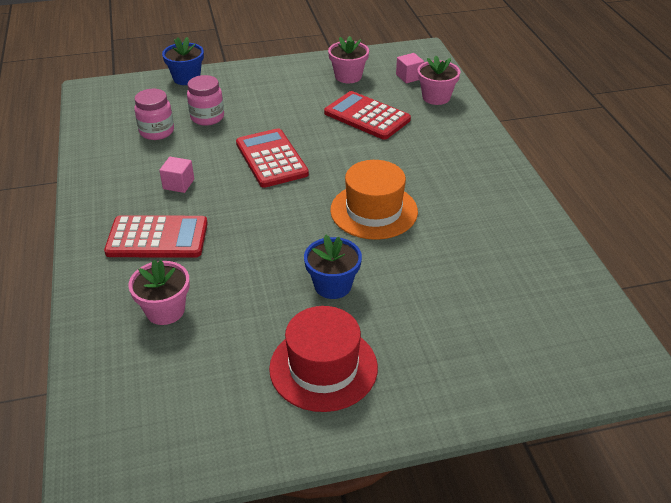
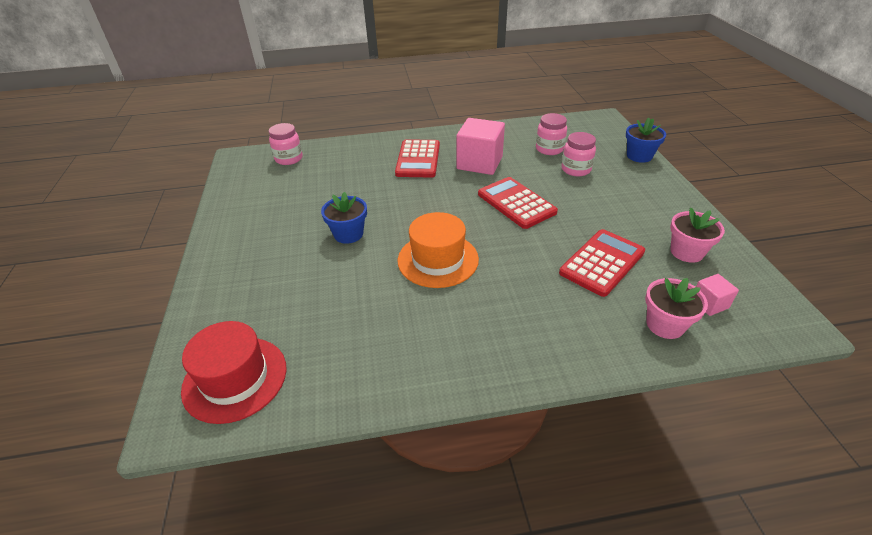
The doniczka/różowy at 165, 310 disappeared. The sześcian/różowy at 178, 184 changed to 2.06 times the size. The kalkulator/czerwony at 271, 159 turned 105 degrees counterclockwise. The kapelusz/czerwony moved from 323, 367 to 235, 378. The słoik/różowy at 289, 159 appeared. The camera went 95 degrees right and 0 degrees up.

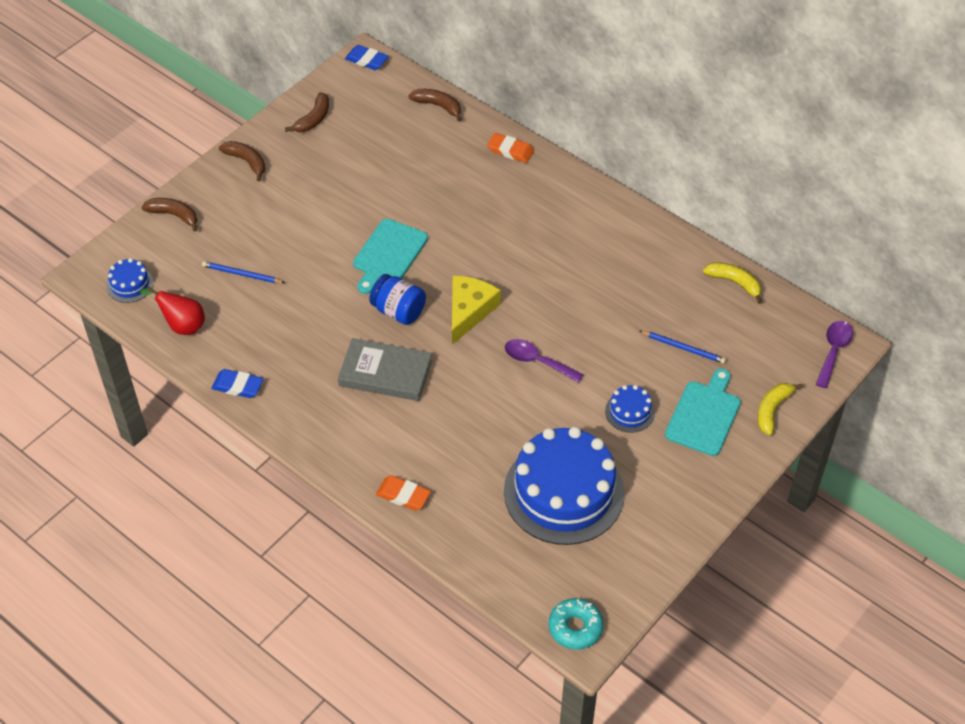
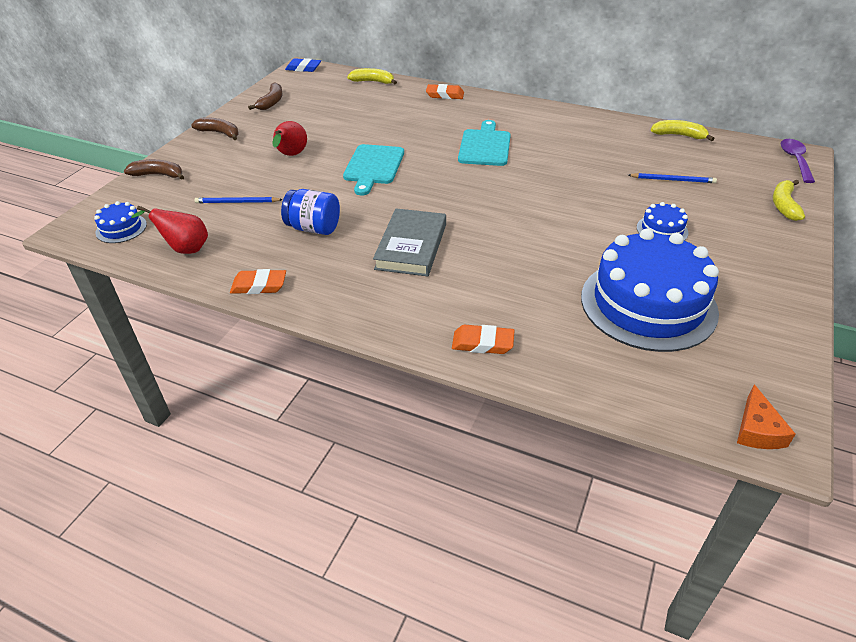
The gumka do mazania/niebieski at 238, 386 became the gumka do mazania/pomarańczowy at 259, 285. The książka/szary at 385, 373 turned 75 degrees counterclockwise. The słoik/niebieski moved from 398, 311 to 314, 228. The banan/brązowy at 438, 106 became the banan/żółty at 373, 82. The ser/żółty at 469, 311 disappeared. The łyżka/fioletowy at 537, 361 disappeared. The donut/turkusowy at 575, 627 was replaced by the ser/pomarańczowy at 757, 430. The deska do krojenia/turkusowy moved from 704, 415 to 484, 146. The gruszka/czerwony at 291, 155 appeared. The camera went 15 degrees left and 10 degrees down.

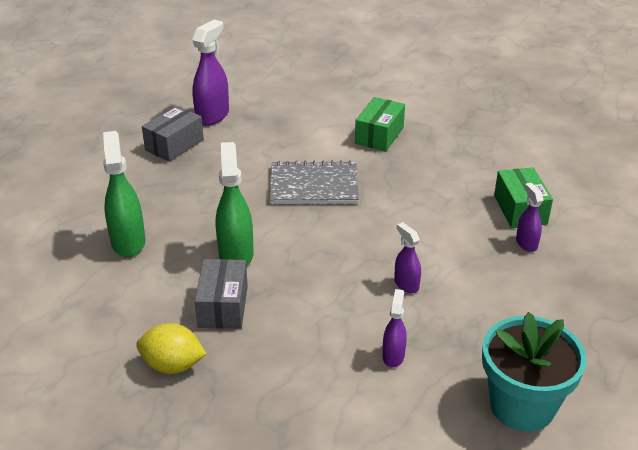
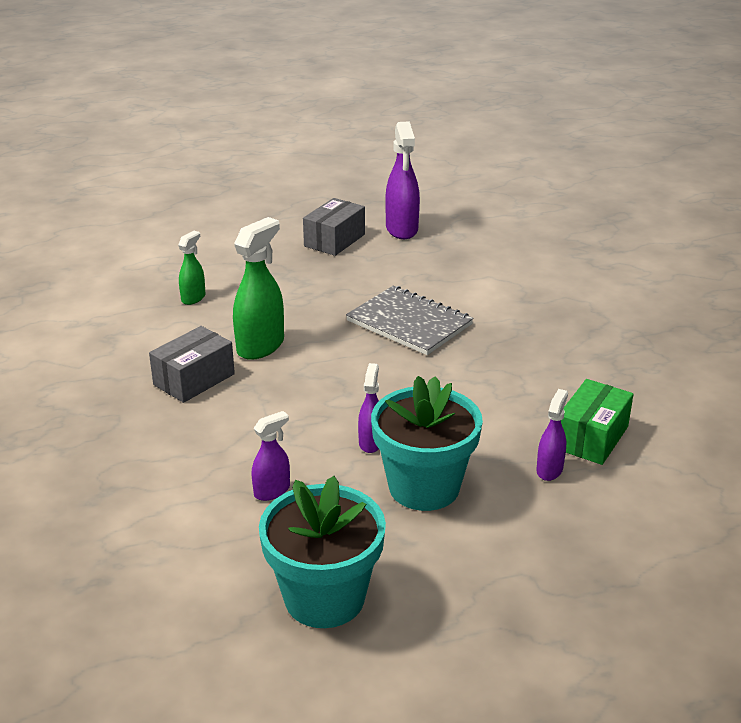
The spryskiwacz/zielony at 128, 242 changed to 0.56 times the size. The cytryna/żółty at 173, 365 disappeared. The pudełko/szary at 174, 145 turned 45 degrees counterclockwise. The spryskiwacz/fioletowy at 213, 116 turned 105 degrees clockwise. The pudełko/zielony at 379, 135 disappeared. The doniczka/turkusowy at 424, 487 appeared. The camera went 40 degrees right and 5 degrees down.

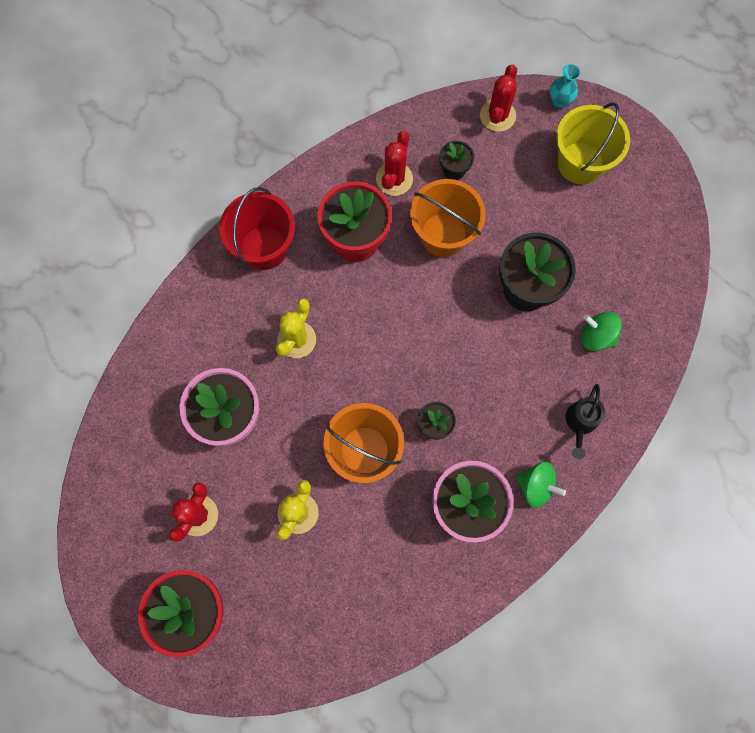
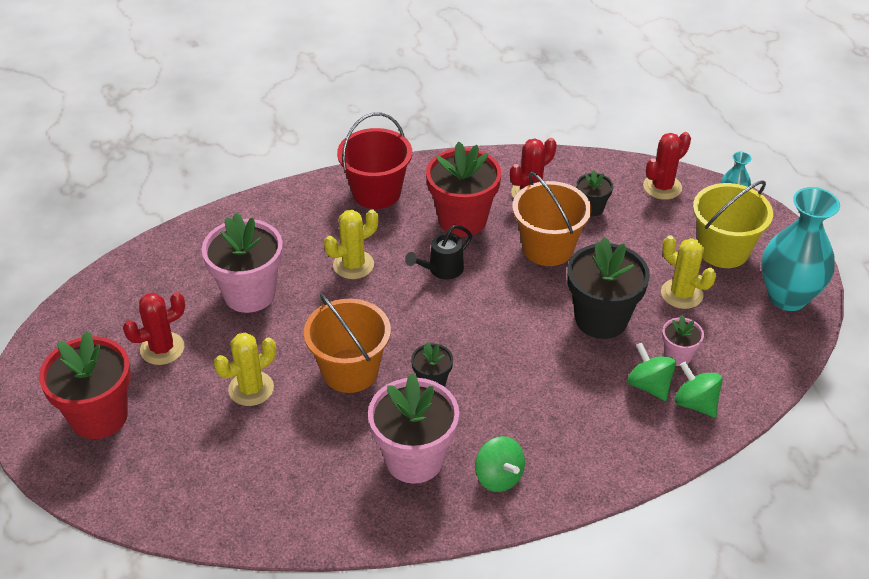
The konewka/czarny moved from 580, 423 to 441, 270. The kaktus/żółty at 681, 294 appeared. The doniczka/różowy at 678, 355 appeared. The bączek/zielony at 695, 403 appeared. The wazon/turkusowy at 787, 297 appeared. The camera went 30 degrees right and 30 degrees down.

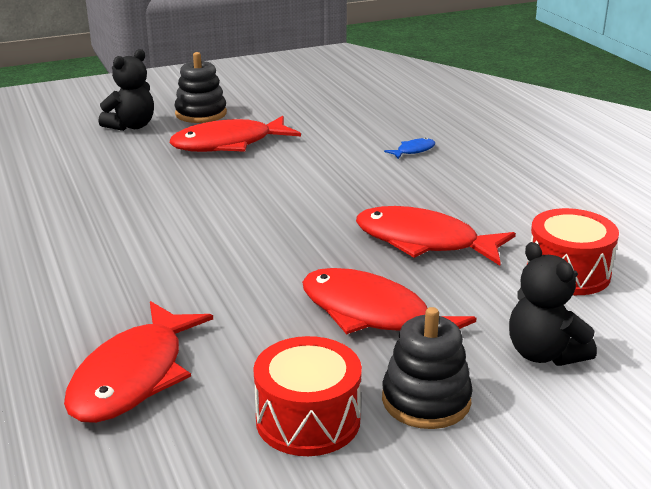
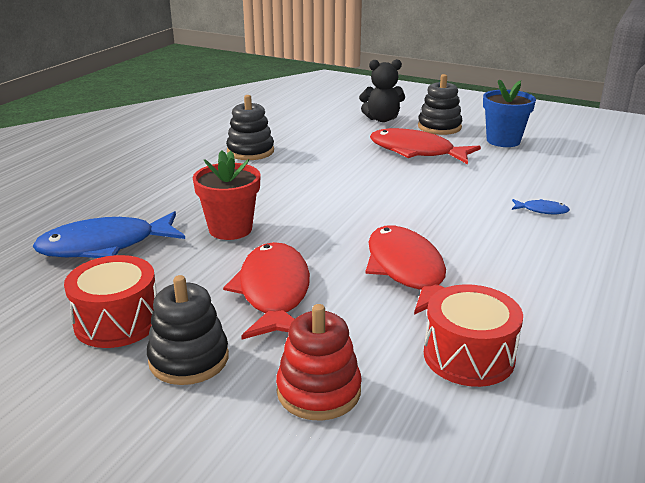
The ryba/czerwony at 134, 376 became the ryba/niebieski at 105, 245. The miś/czarny at 544, 354 was replaced by the zabawka nakładanka/czerwony at 318, 391. The doniczka/czerwony at 230, 229 appeared. The zabawka nakładanka/czarny at 250, 151 appeared. The doniczka/niebieski at 503, 141 appeared. The camera went 50 degrees right and 0 degrees up.

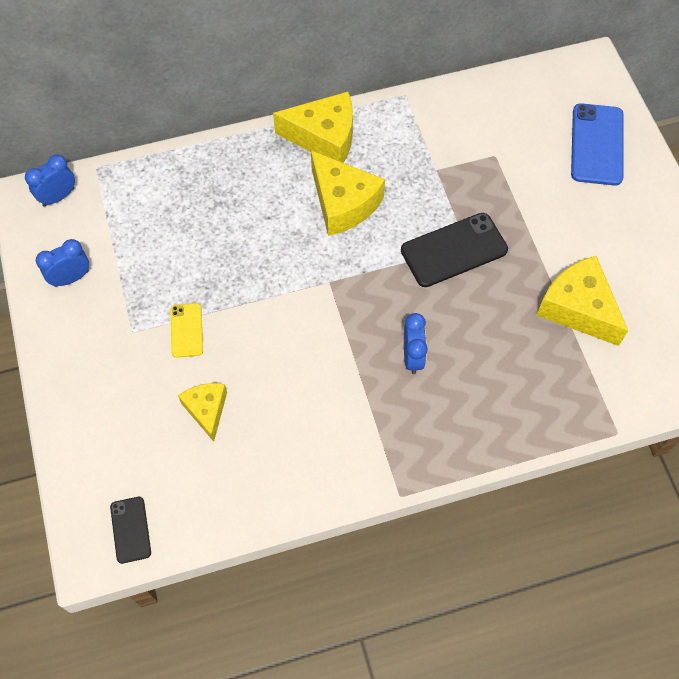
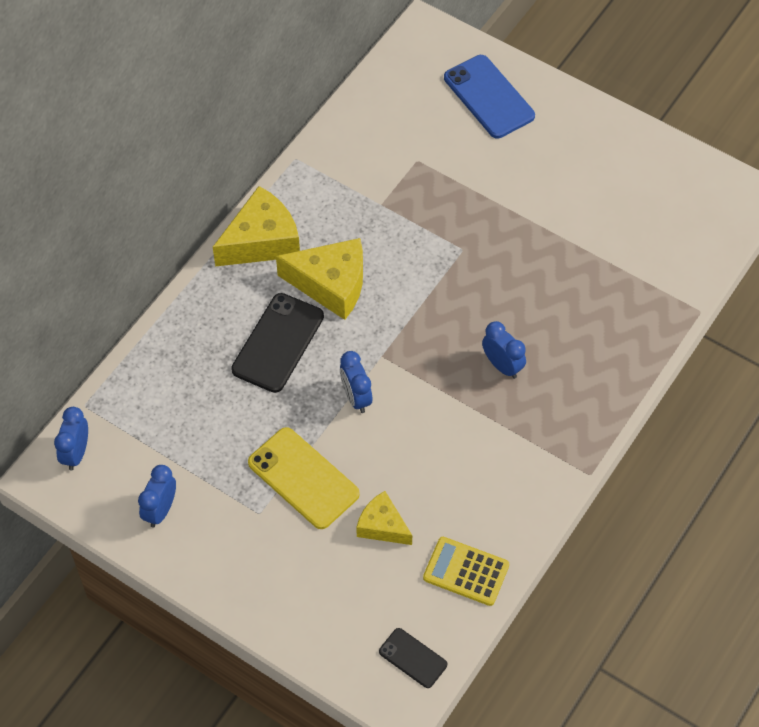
The telefon/żółty at 186, 330 changed to 1.79 times the size. The telefon/czarny moved from 454, 250 to 278, 343. The ser/żółty at 578, 308 disappeared. The budzik/niebieski at 356, 397 appeared. The kalkulator/żółty at 466, 571 appeared. The camera went 40 degrees left and 5 degrees down.

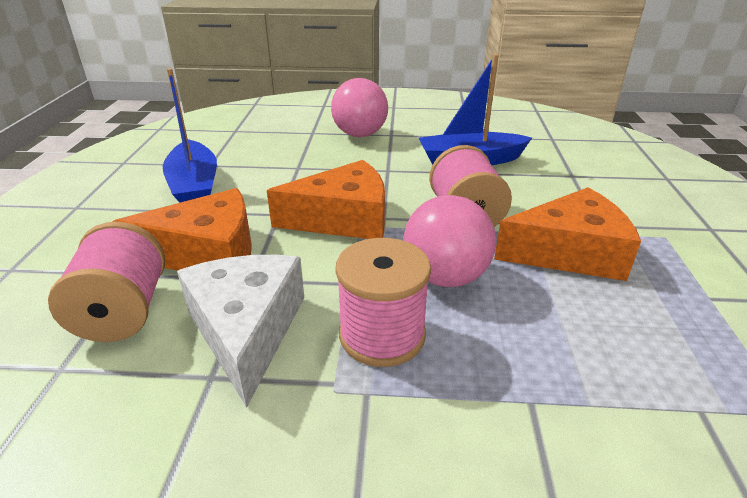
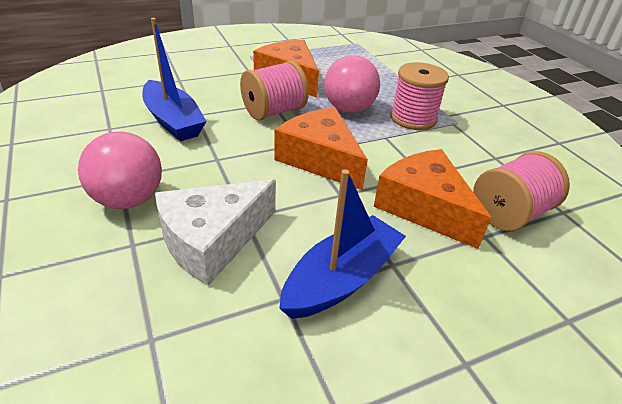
The ser/biały moved from 247, 330 to 212, 240. The camera went 120 degrees left and 5 degrees up.

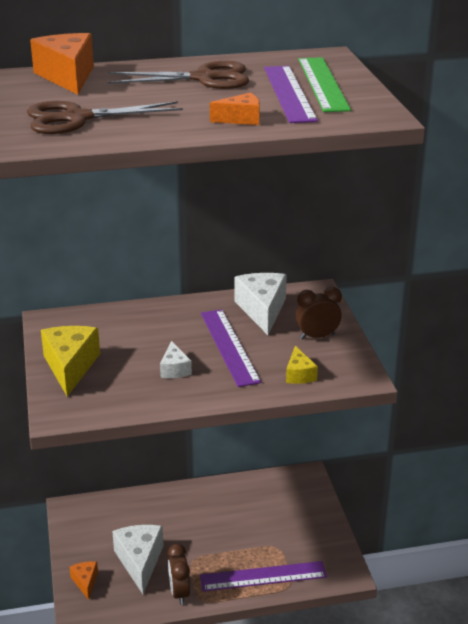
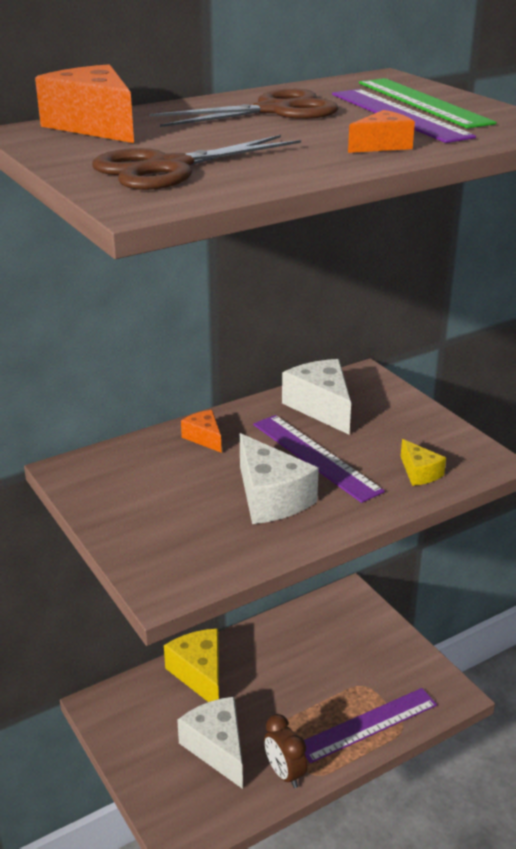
The ser/żółty moved from 70, 367 to 200, 674. The ser/pomarańczowy moved from 85, 582 to 204, 438. The ser/biały at 174, 369 changed to 1.85 times the size. The budzik/brązowy at 317, 336 disappeared. The camera went 20 degrees left and 0 degrees up.

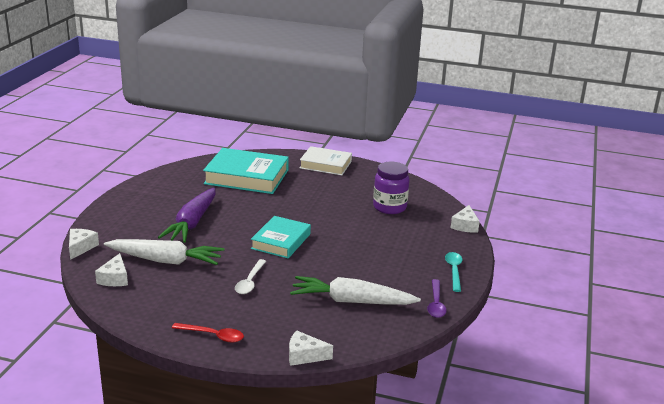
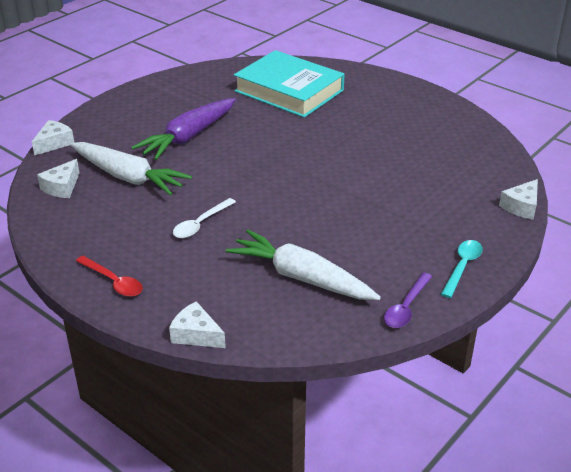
The książka/turkusowy at 281, 241 disappeared. The książka/biały at 325, 165 disappeared. The słoik/fioletowy at 389, 207 disappeared. The camera went 25 degrees right and 10 degrees up.

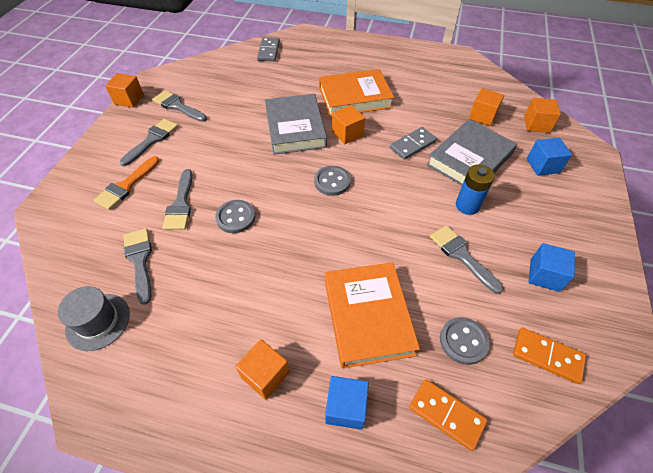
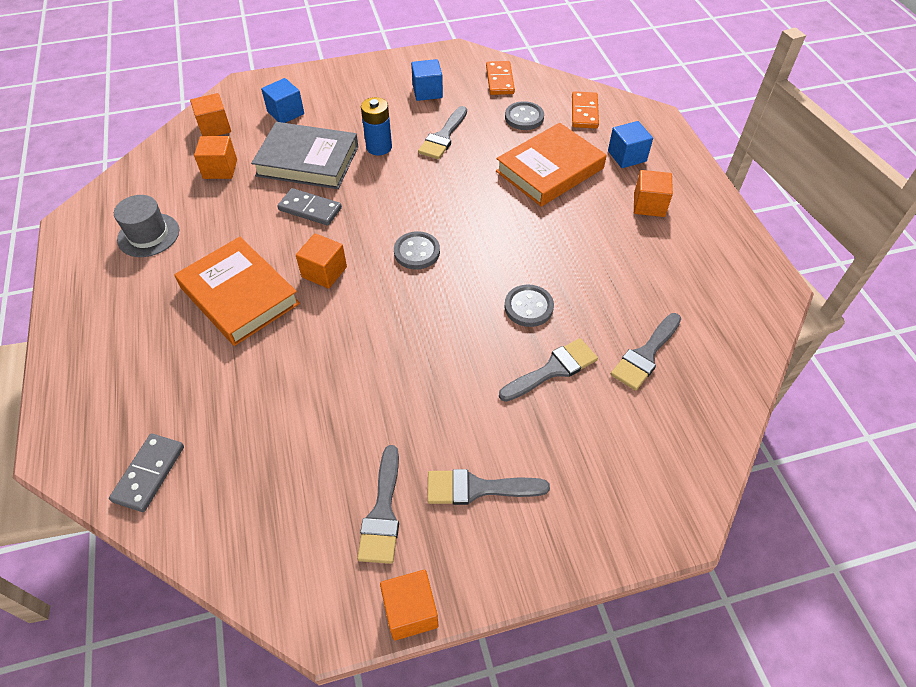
The kapelusz/szary moved from 98, 321 to 148, 235. The pędzel/pomarańczowy at 126, 186 disappeared. The kostka domina/szary at 268, 51 turned 45 degrees counterclockwise. The książka/szary at 295, 128 disappeared. The camera went 120 degrees left and 0 degrees up.

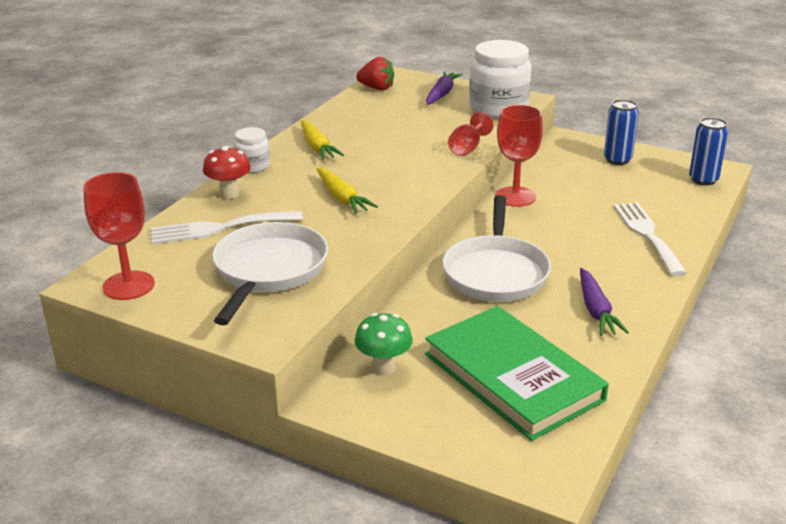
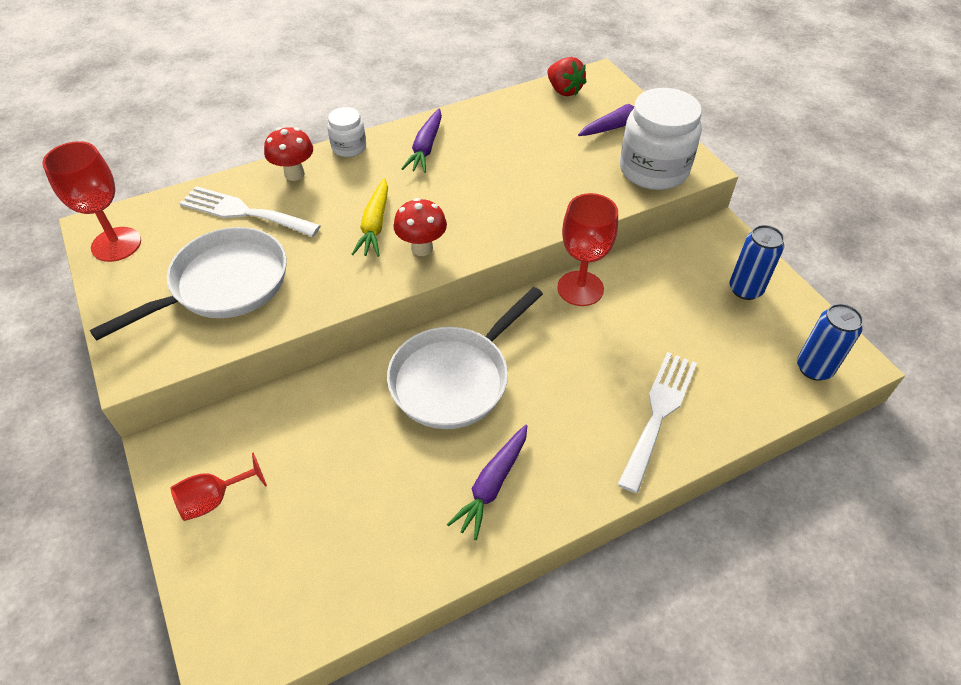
The marchewka/żółty at 317, 147 became the marchewka/fioletowy at 426, 148. The grzyb/zielony at 384, 368 disappeared. The książka/zielony at 512, 377 disappeared. The kielich/czerwony moved from 467, 148 to 214, 499. The grzyb/czerwony at 422, 248 appeared. The camera went 35 degrees right and 20 degrees up.

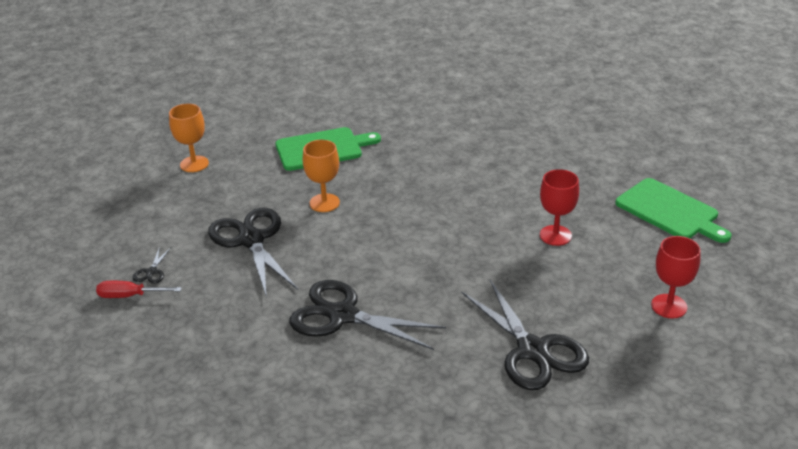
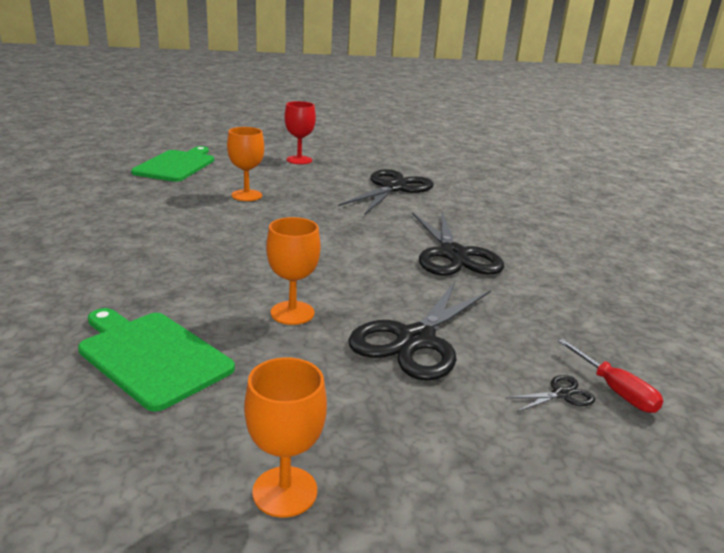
The kielich/czerwony at 555, 235 became the kielich/pomarańczowy at 246, 195. The camera went 125 degrees left and 10 degrees down.

